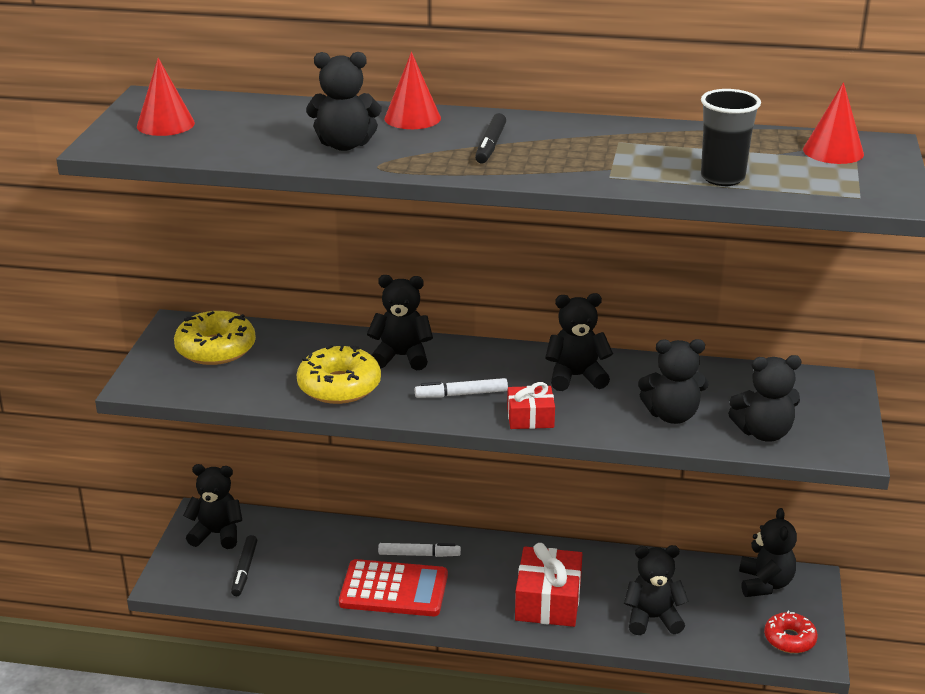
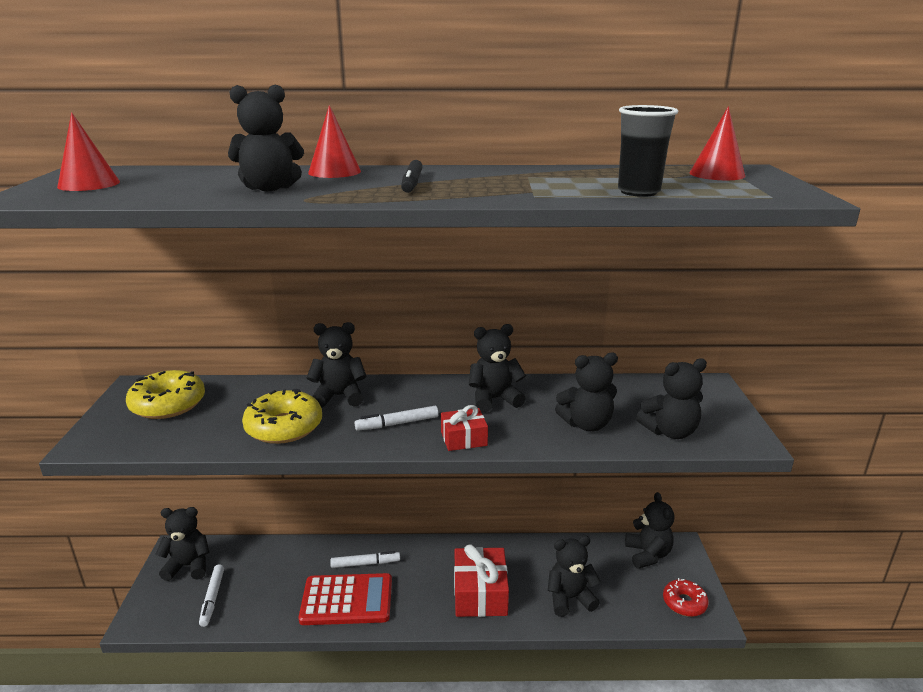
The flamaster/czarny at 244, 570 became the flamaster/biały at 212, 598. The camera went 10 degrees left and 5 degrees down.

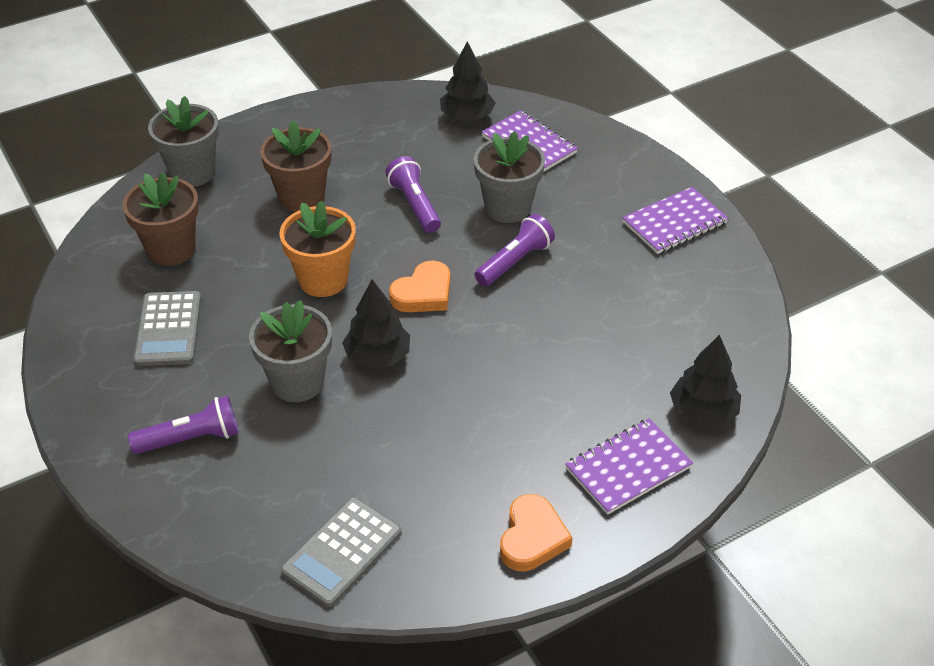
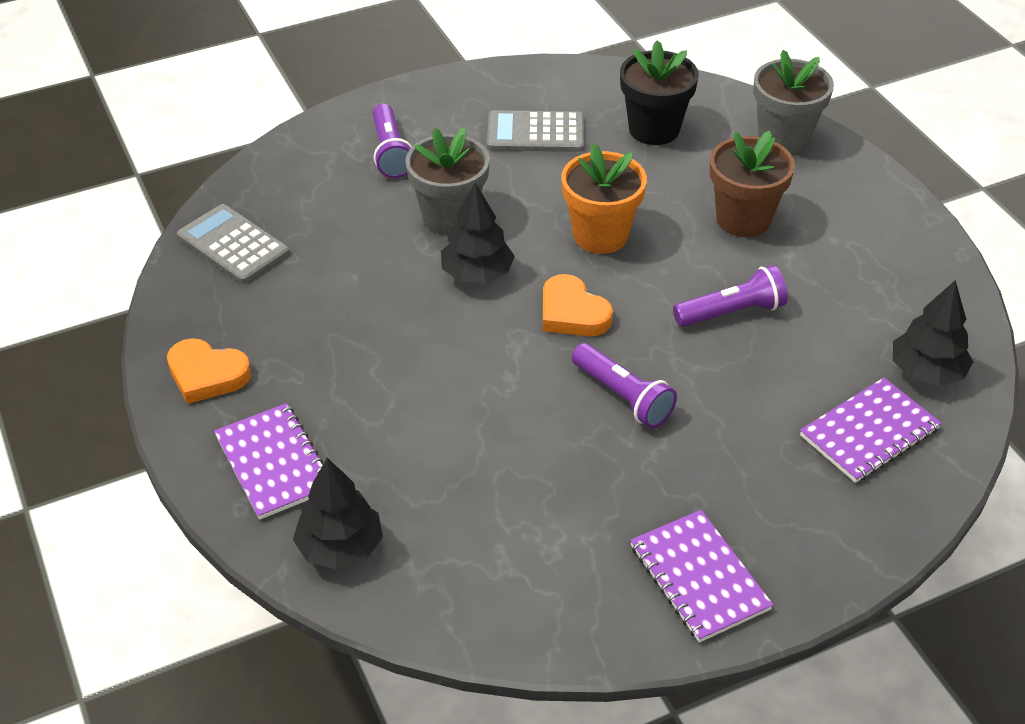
The doniczka/brązowy at 171, 249 became the doniczka/czarny at 654, 129. The doniczka/szary at 507, 207 disappeared. The camera went 95 degrees right and 0 degrees up.

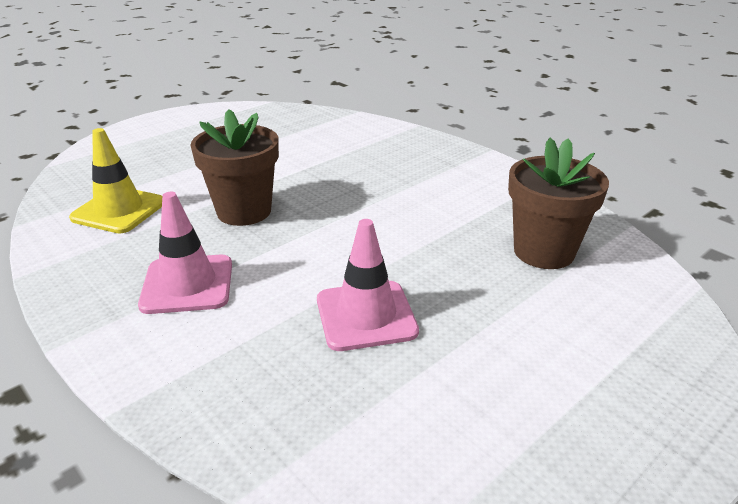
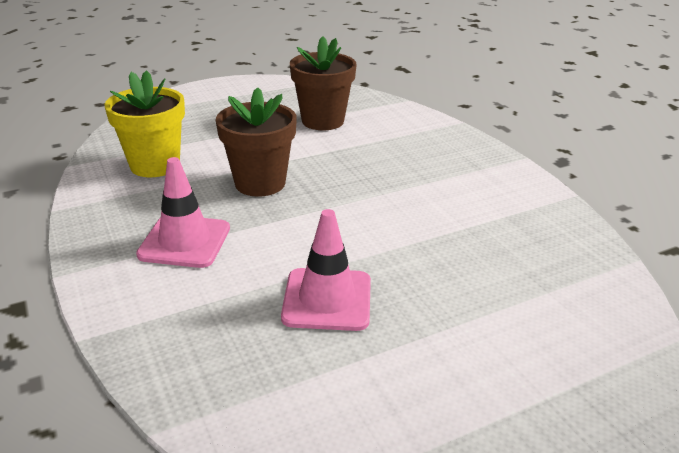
The pachołek/żółty at 119, 210 was replaced by the doniczka/żółty at 155, 165. The doniczka/brązowy moved from 543, 252 to 322, 121. The camera went 15 degrees right and 0 degrees up.

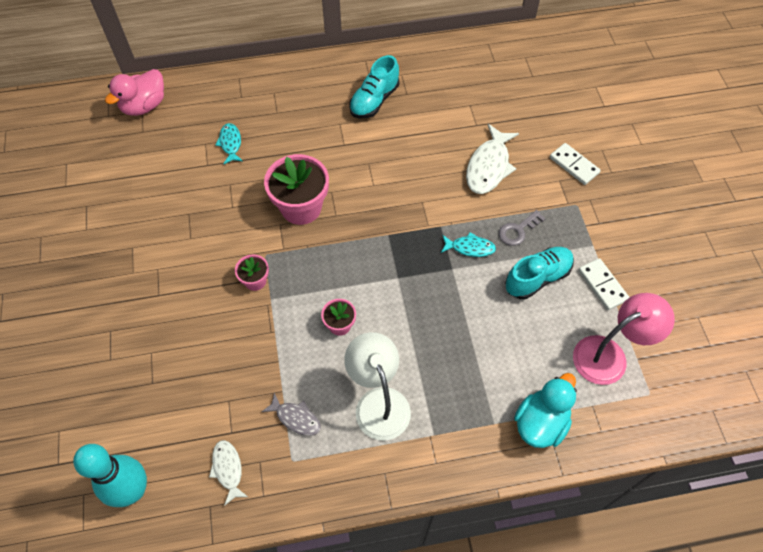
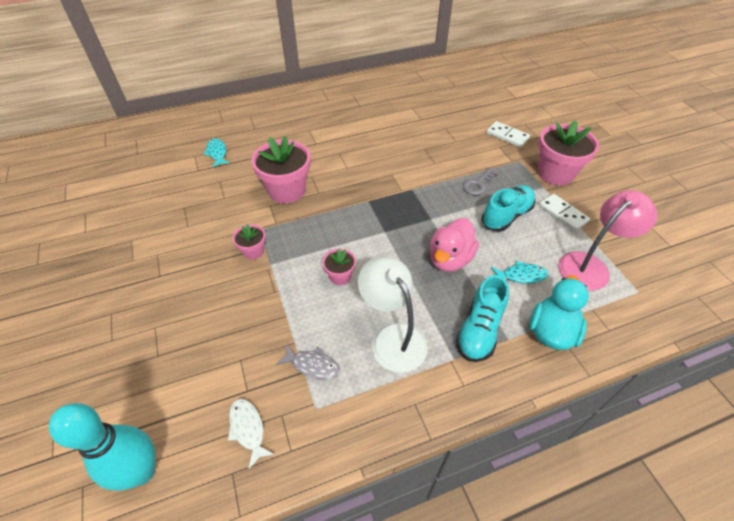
The kaczka/różowy moved from 144, 106 to 450, 259. The but/turkusowy moved from 374, 100 to 479, 330. The ryba/turkusowy moved from 470, 248 to 521, 275. The ryba/biały at 489, 166 disappeared. The doniczka/różowy at 555, 173 appeared. The camera went 10 degrees left and 10 degrees down.

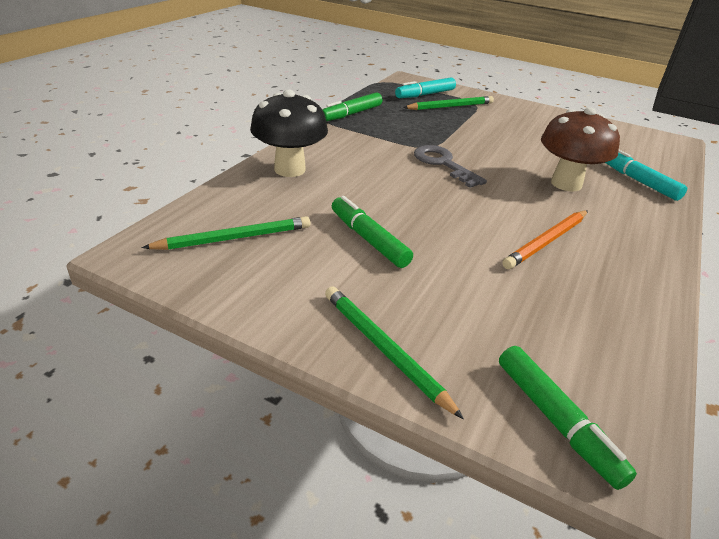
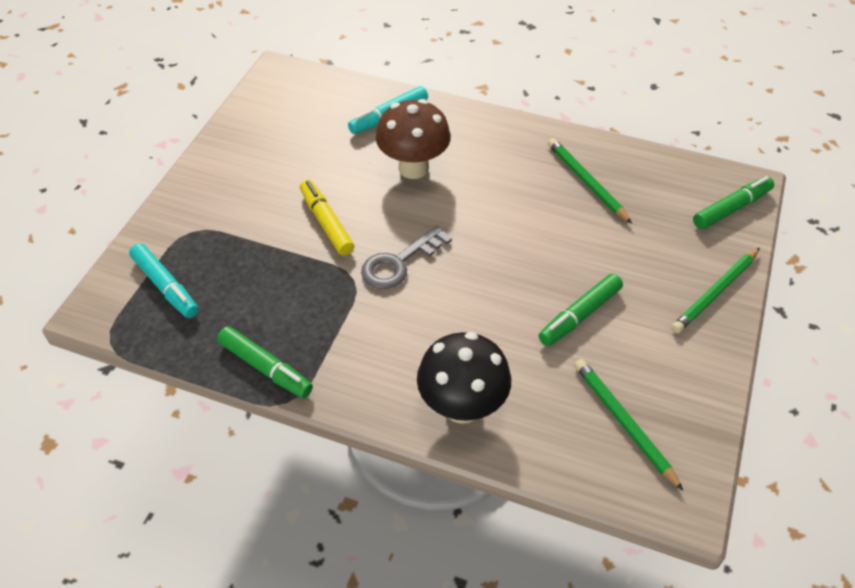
The ołówek/zielony moved from 450, 106 to 586, 182. The ołówek/pomarańczowy at 547, 241 disappeared. The flamaster/żółty at 326, 223 appeared. The camera went 95 degrees left and 15 degrees up.

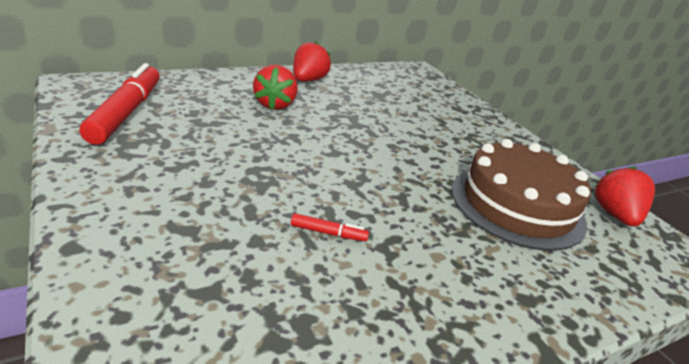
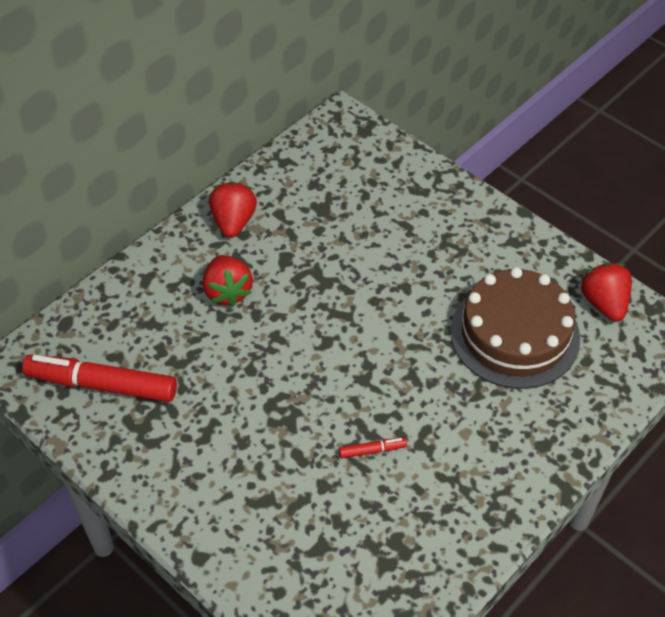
The flamaster/czerwony at 126, 112 turned 60 degrees counterclockwise. The camera went 15 degrees left and 20 degrees up.

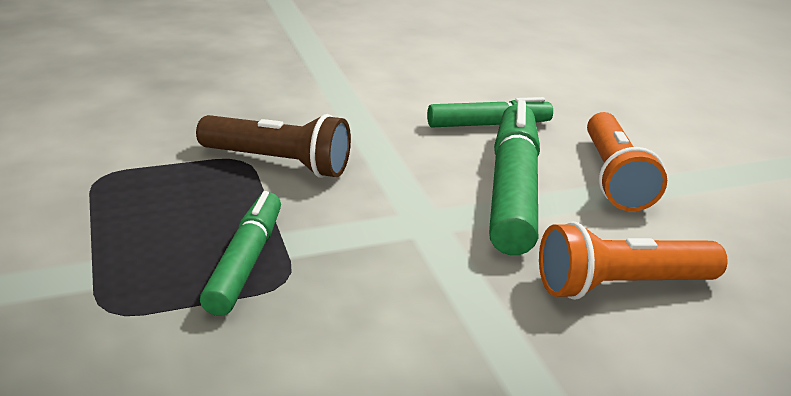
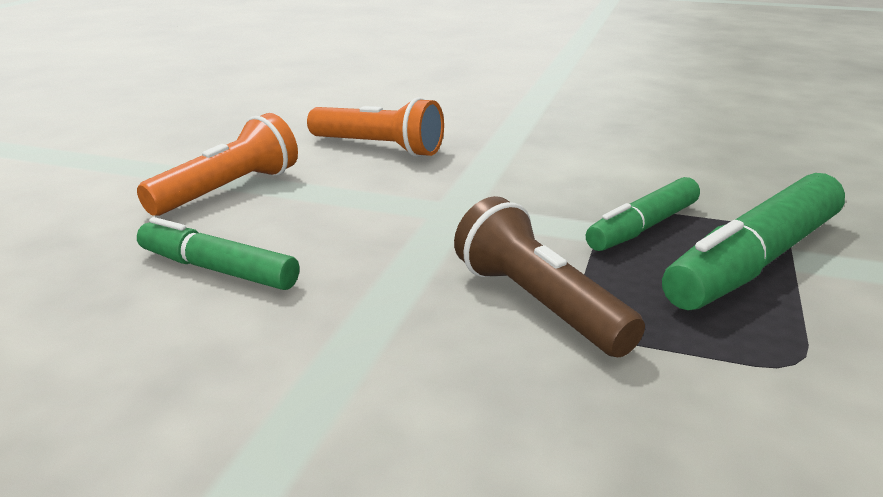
The flamaster/zielony moved from 512, 190 to 754, 261. The camera went 140 degrees left and 5 degrees down.

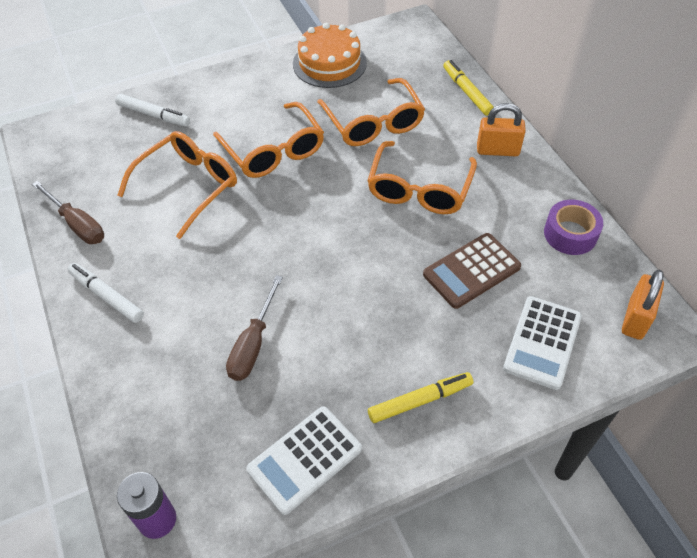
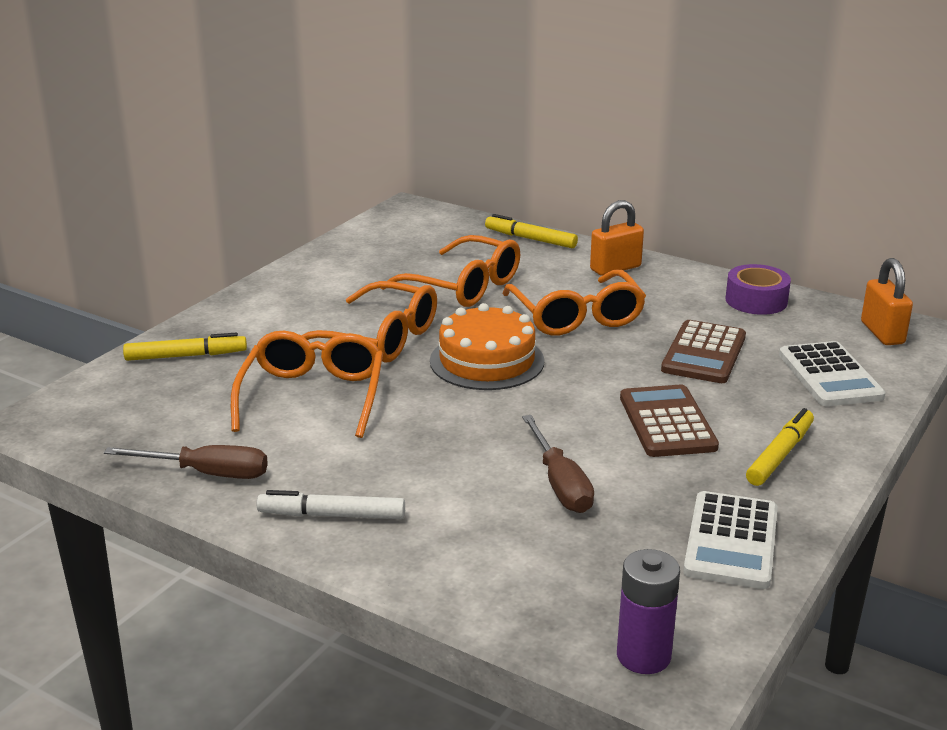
The flamaster/biały at 153, 115 became the flamaster/żółty at 185, 356. The tort/pomarańczowy moved from 329, 63 to 487, 361. The kalkulator/brązowy at 667, 422 appeared. The camera went 35 degrees left and 25 degrees down.

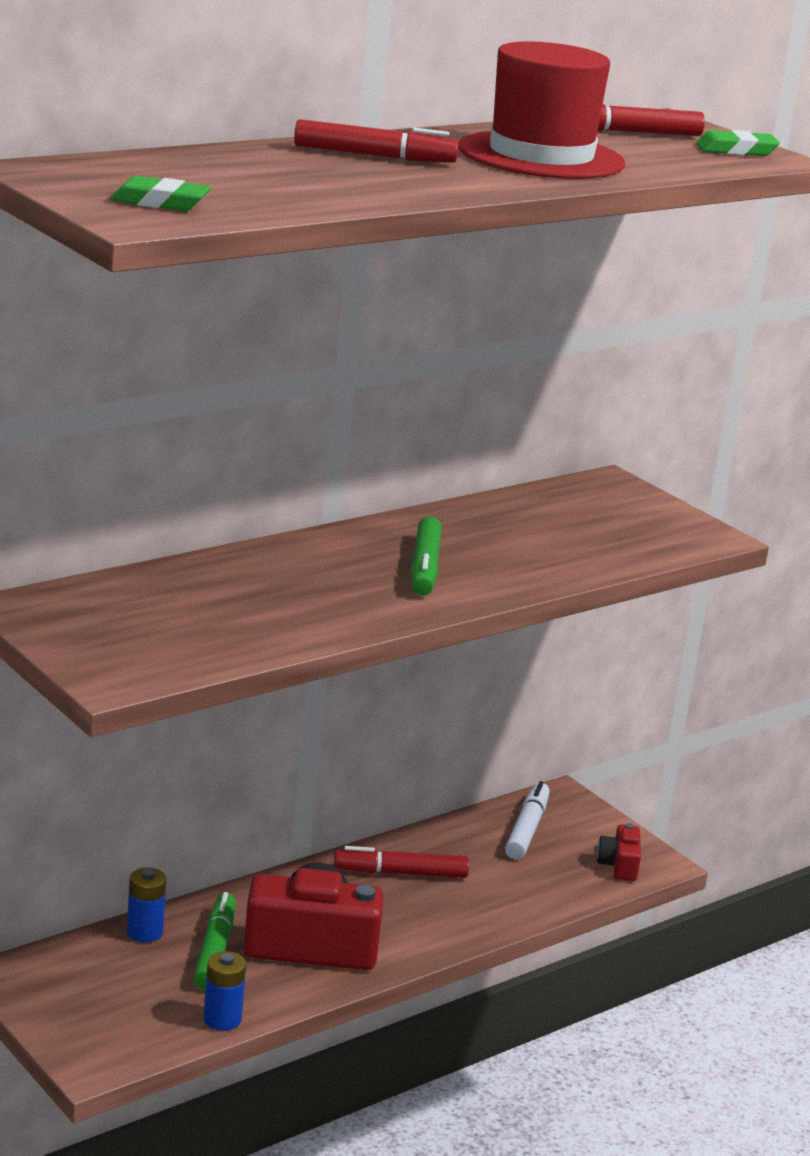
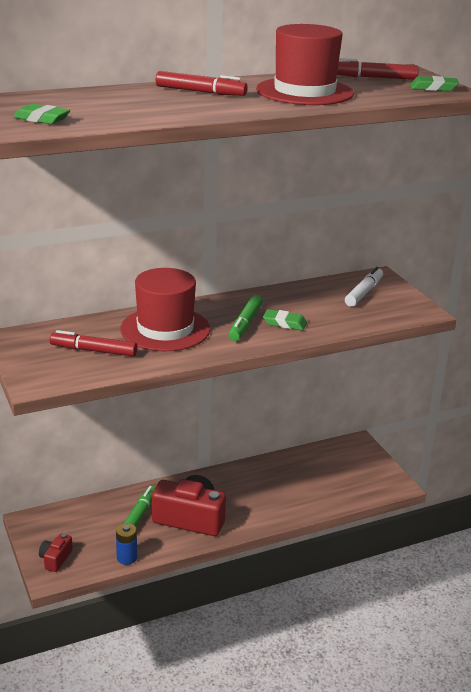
The bateria/niebieski at 144, 932 disappeared. The flamaster/czerwony moved from 400, 873 to 93, 350. The flamaster/biały moved from 527, 829 to 364, 292. The aparat fotograficzny/czerwony moved from 619, 865 to 55, 559. The kapelusz/czerwony at 165, 329 appeared. The gumka do mazania/zielony at 284, 323 appeared. The camera went 15 degrees right and 5 degrees up.

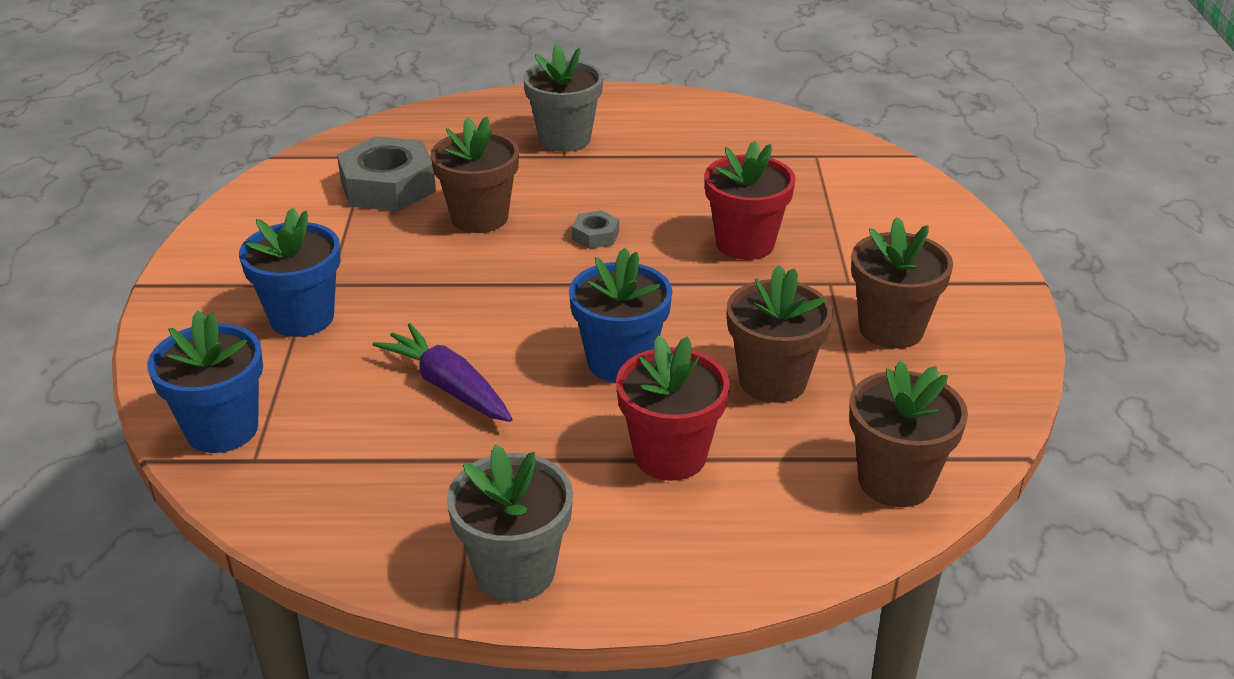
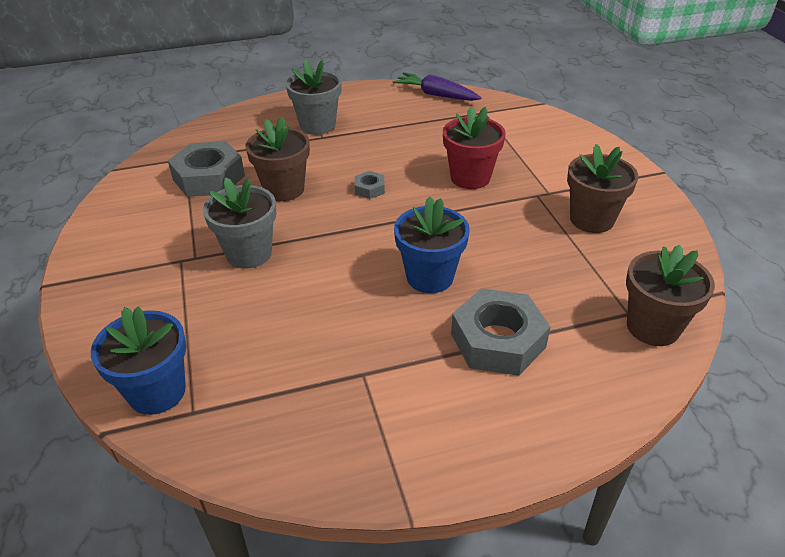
The doniczka/niebieski at 302, 318 disappeared. The marchewka/fioletowy moved from 448, 386 to 436, 95. The doniczka/szary moved from 515, 571 to 249, 253. The doniczka/czerwony at 670, 455 was replaced by the nakrętka/szary at 498, 340. The doniczka/brązowy at 772, 381 disappeared. The camera went 15 degrees left and 5 degrees up.

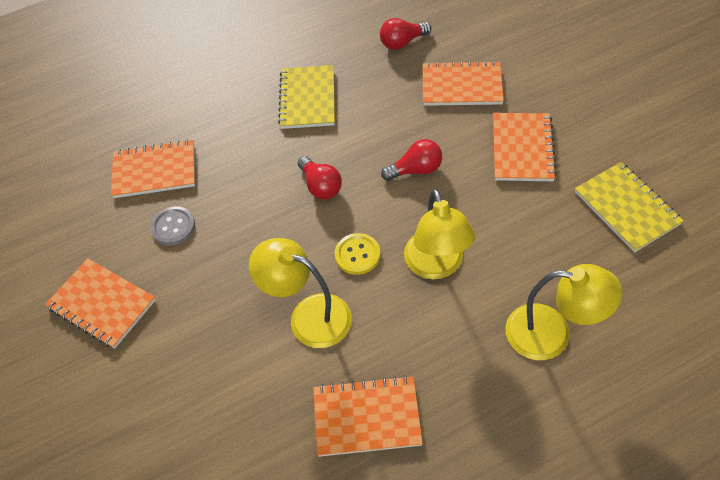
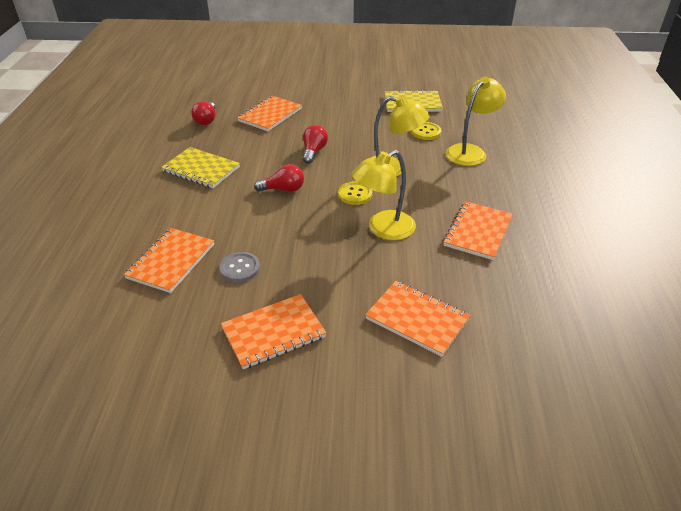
The zeszyt/pomarańczowy moved from 522, 148 to 417, 319. The guzik/żółty at 426, 132 appeared. The camera went 65 degrees left and 15 degrees down.

